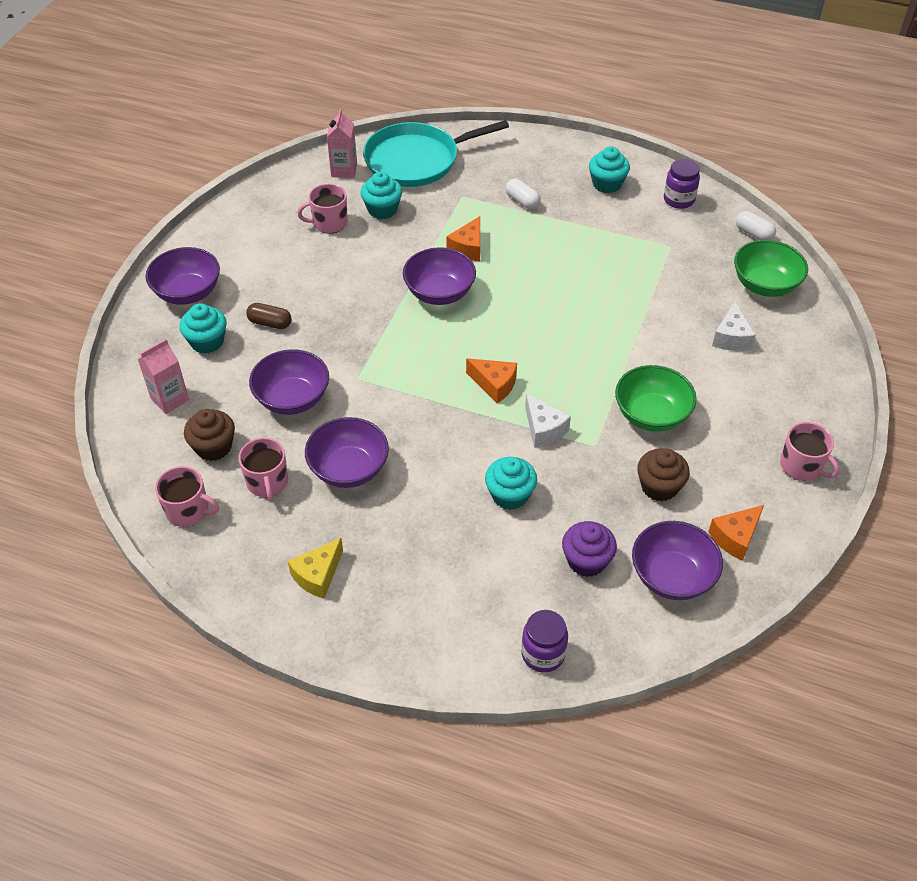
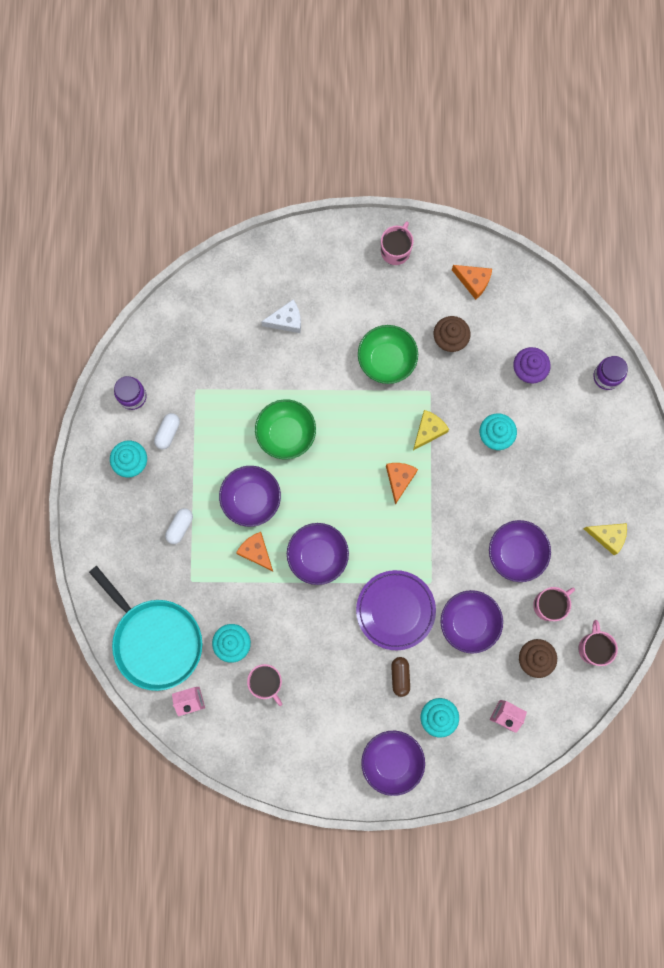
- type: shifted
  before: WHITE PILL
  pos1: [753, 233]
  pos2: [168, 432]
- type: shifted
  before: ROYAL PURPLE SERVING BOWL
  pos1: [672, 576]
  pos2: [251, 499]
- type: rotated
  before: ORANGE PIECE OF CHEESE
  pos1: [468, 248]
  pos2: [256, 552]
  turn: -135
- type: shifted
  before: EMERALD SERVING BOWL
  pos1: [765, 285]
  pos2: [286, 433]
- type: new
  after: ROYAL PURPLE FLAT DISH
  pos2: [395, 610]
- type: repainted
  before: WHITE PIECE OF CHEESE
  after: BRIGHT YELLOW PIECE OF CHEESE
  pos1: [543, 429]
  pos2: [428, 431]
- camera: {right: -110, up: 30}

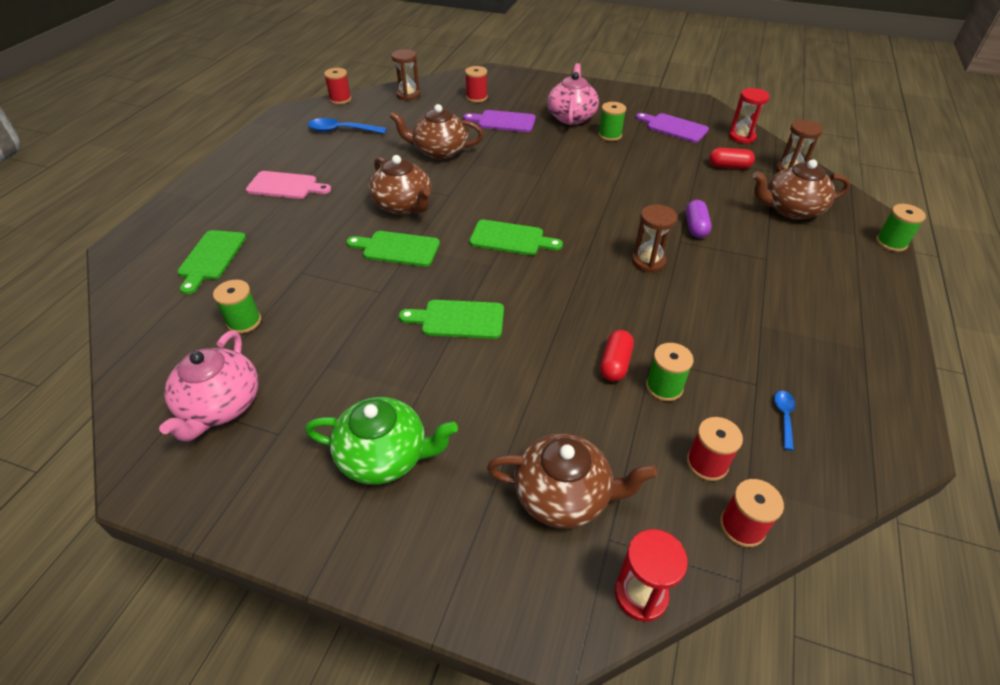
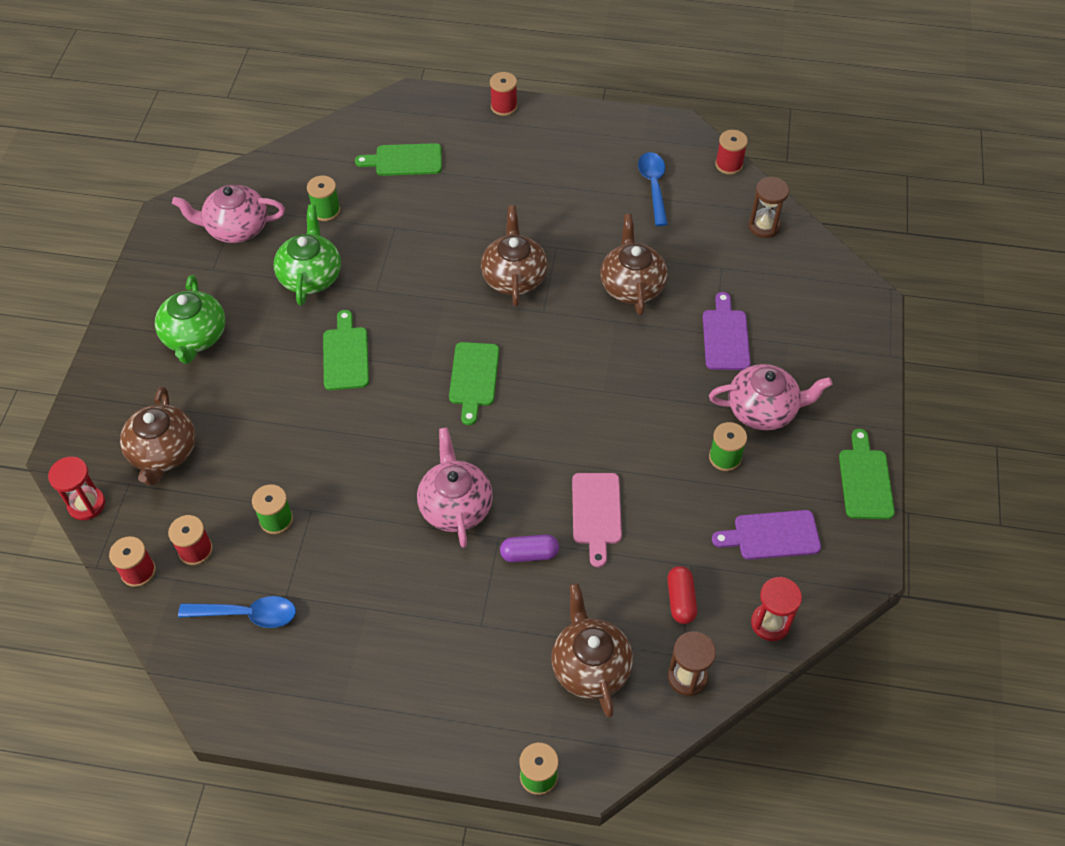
- type: scaled
  before: COBALT SPOON
  pos1: [784, 417]
  pos2: [247, 614]
  scale: 1.84
- type: new
  after: EMERALD TEAPOT
  pos2: [311, 276]
- type: swapped
  before: RUSSET HOURGLASS
  after: ROSY TEAPOT
  pos1: [648, 261]
  pos2: [455, 505]
- type: rotated
  before: RUSSET TEAPOT
  pos1: [403, 206]
  pos2: [514, 277]
  turn: 135
- type: shifted
  before: CRIMSON REEL OF THREAD
  pos1: [476, 97]
  pos2: [504, 106]
- type: shifted
  before: ROSY CUTTING BOARD
  pos1: [285, 186]
  pos2: [596, 513]
- type: rotated
  before: ROYAL PURPLE CUTTING BOARD
  pos1: [674, 127]
  pos2: [772, 535]
  turn: -120
- type: shifted
  before: EMERALD CUTTING BOARD
  pos1: [397, 248]
  pos2: [865, 480]
- type: gone
  before: CRIMSON PILL
  pos1: [615, 364]
- camera: {right: 80, up: 10}

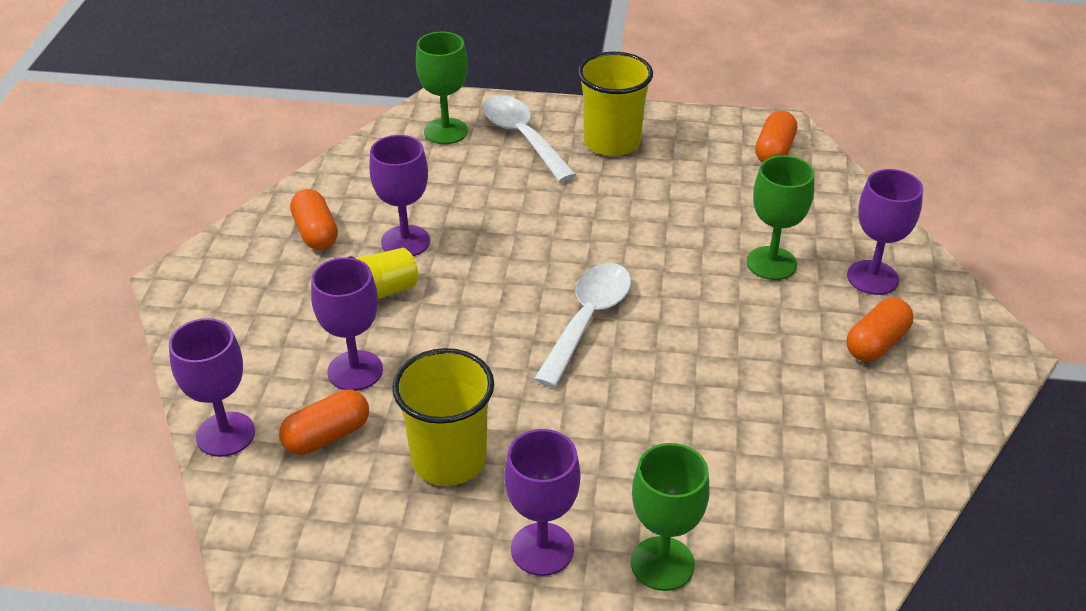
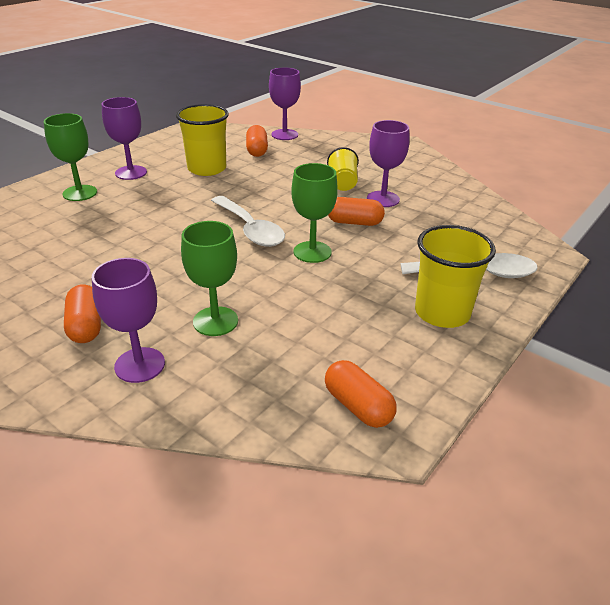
- type: shifted
  before: EMERALD GOBLET
  pos1: [446, 131]
  pos2: [312, 252]
- type: shifted
  before: ORANGE PILL
  pos1: [316, 233]
  pos2: [354, 222]
- type: gone
  before: ROYAL PURPLE GOBLET
  pos1: [355, 371]
- camera: {right: 120, up: -5}

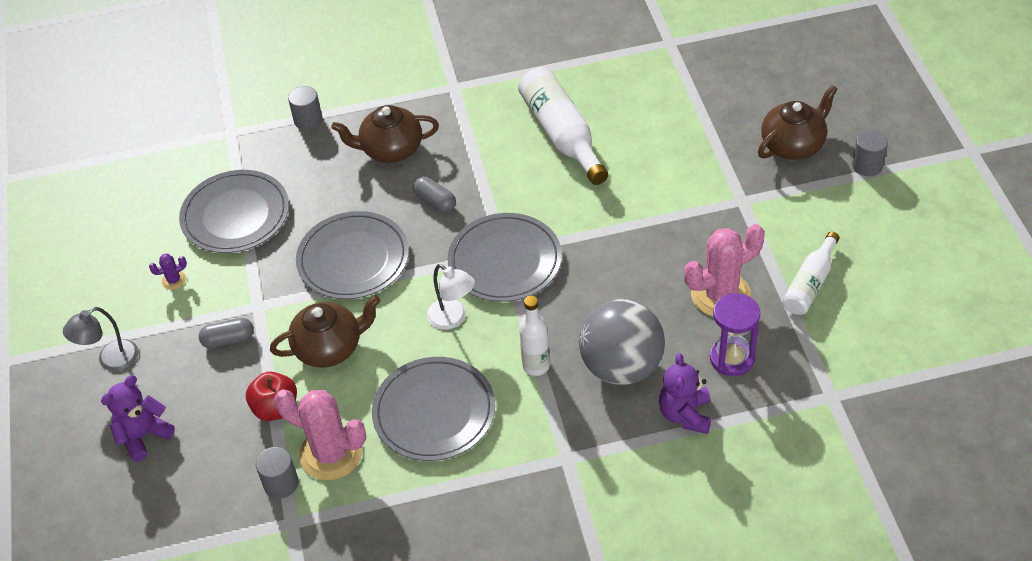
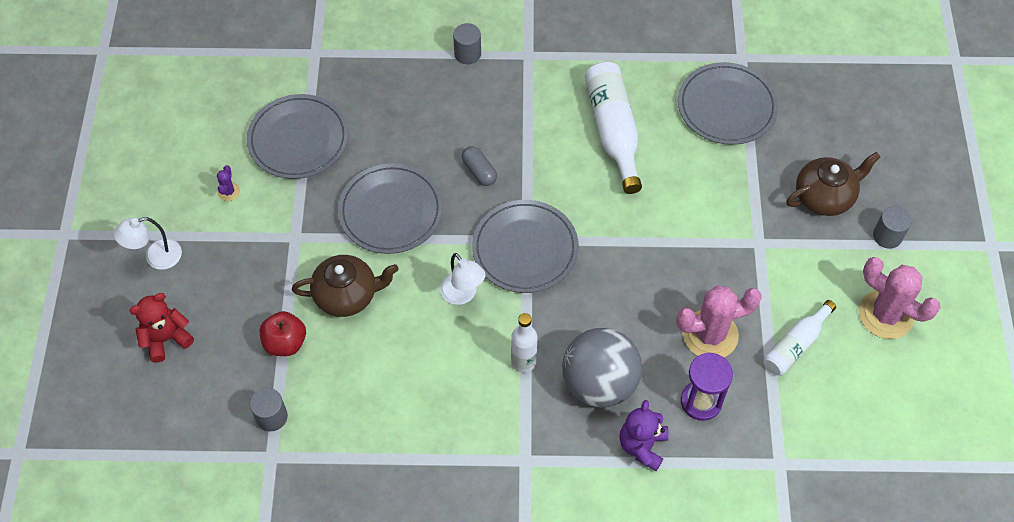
- type: repainted
  before: GRAY READING LAMP
  after: WHITE READING LAMP
  pos1: [111, 360]
  pos2: [156, 257]
- type: repainted
  before: ROYAL PURPLE STUFFED BEAR
  after: CRIMSON STUFFED BEAR
  pos1: [143, 436]
  pos2: [166, 339]
- type: rotated
  before: ROYAL PURPLE SAGUARO CACTUS
  pos1: [174, 280]
  pos2: [228, 192]
  turn: -75
- type: shifted
  before: GRAY CYLINDER
  pos1: [308, 120]
  pos2: [467, 54]
- type: shifted
  before: GRAY FLAT DISH
  pos1: [434, 412]
  pos2: [726, 106]
- type: shifted
  before: ROSY SAGUARO CACTUS
  pos1: [331, 453]
  pos2: [886, 314]
- type: gone
  before: GRAY PILL
  pos1: [228, 340]
- type: gone
  before: RUSSET TEAPOT
  pos1: [391, 150]
- camera: {right: 10, up: 10}

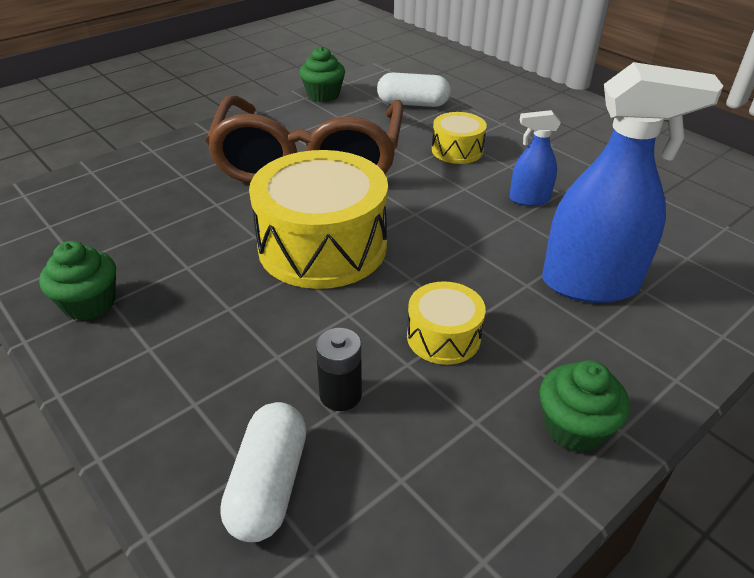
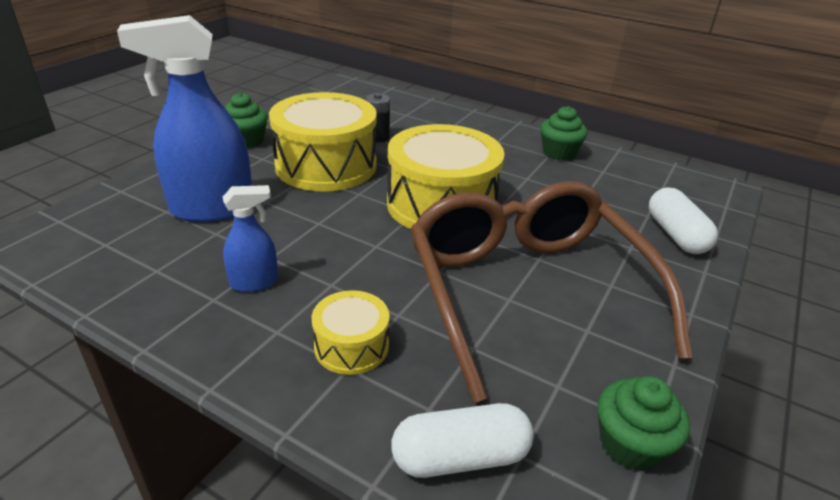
- type: scaled
  before: BRIGHT YELLOW DRUM
  pos1: [443, 337]
  pos2: [326, 165]
  scale: 2.03
- type: shifted
  before: WHITE PILL
  pos1: [269, 485]
  pos2: [675, 235]
- camera: {right: 160, up: -5}

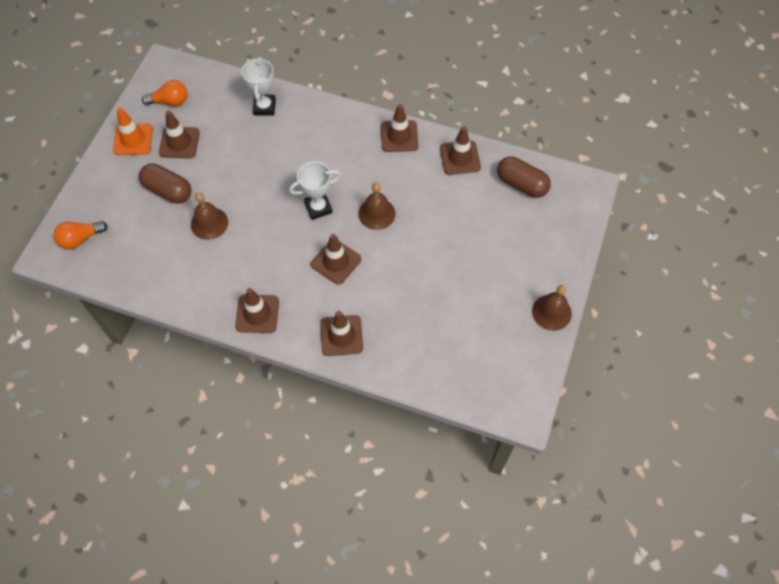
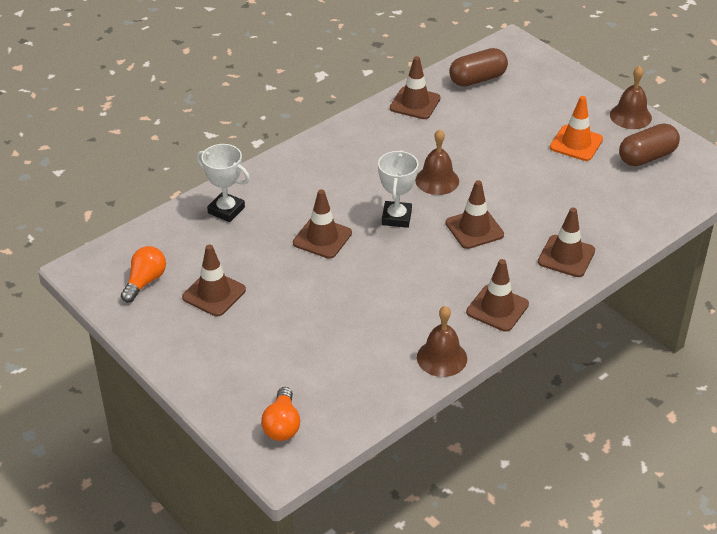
- type: shifted
  before: RUSSET SAFETY CONE
  pos1: [399, 136]
  pos2: [322, 238]
- type: shifted
  before: RUSSET BELL
  pos1: [209, 223]
  pos2: [442, 358]
- type: shifted
  before: ORANGE SAFETY CONE
  pos1: [133, 139]
  pos2: [576, 143]
- type: shifted
  before: RUSSET PILL
  pos1: [168, 191]
  pos2: [647, 157]
- camera: {right: -60, up: -20}

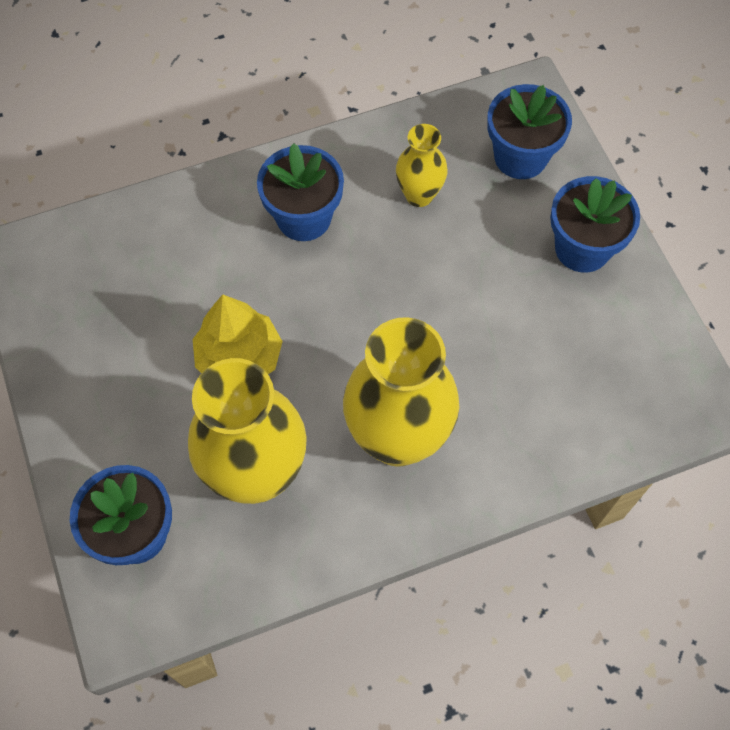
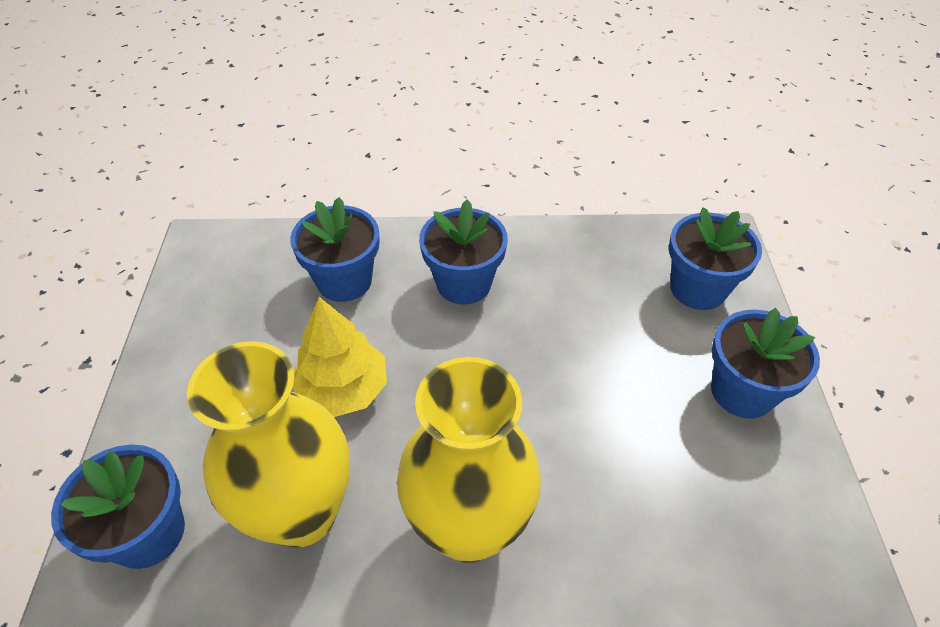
- type: new
  after: COBALT FLOWER POT
  pos2: [344, 281]
- type: gone
  before: BRIGHT YELLOW FLOWER VASE
  pos1: [419, 195]
- camera: {right: 20, up: -15}

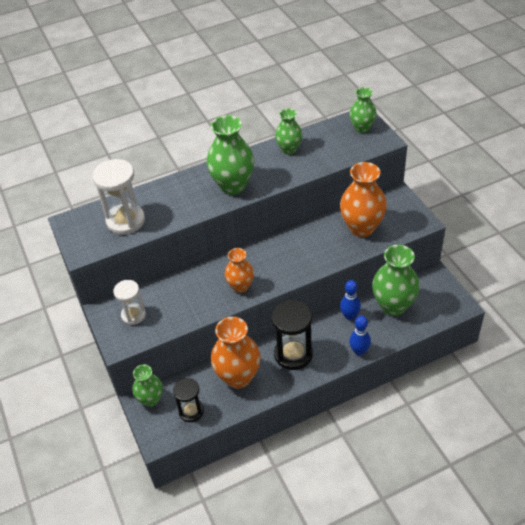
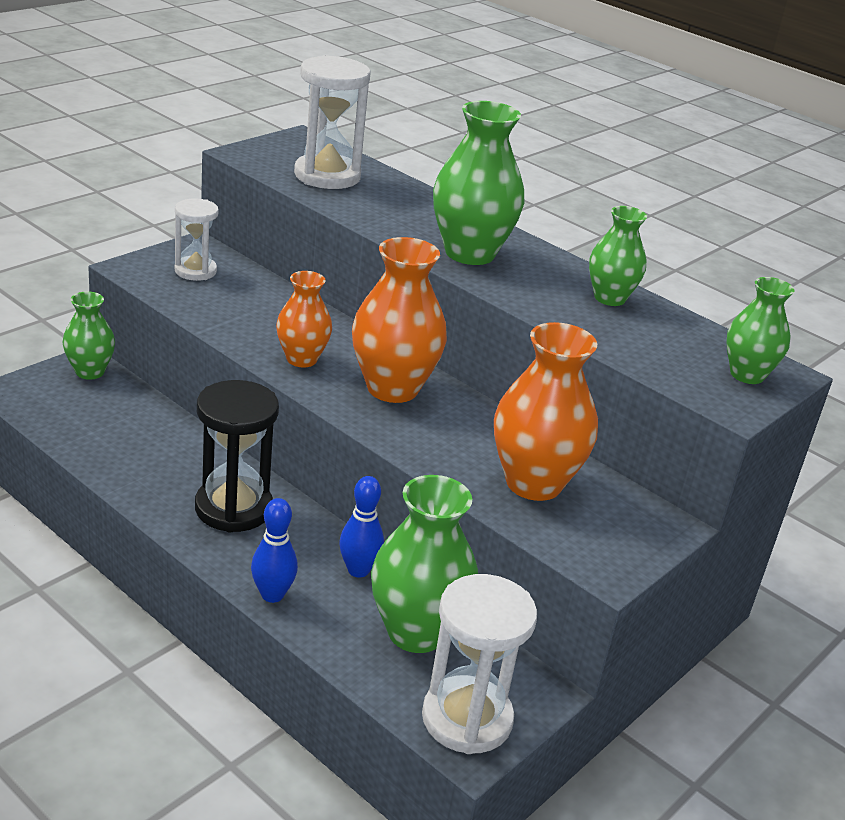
- type: shifted
  before: ORANGE FLOWER VASE
  pos1: [238, 377]
  pos2: [392, 388]
- type: new
  after: WHITE HOURGLASS
  pos2: [467, 719]
- type: gone
  before: EBONY HOURGLASS
  pos1: [191, 411]
- camera: {right: 60, up: -15}

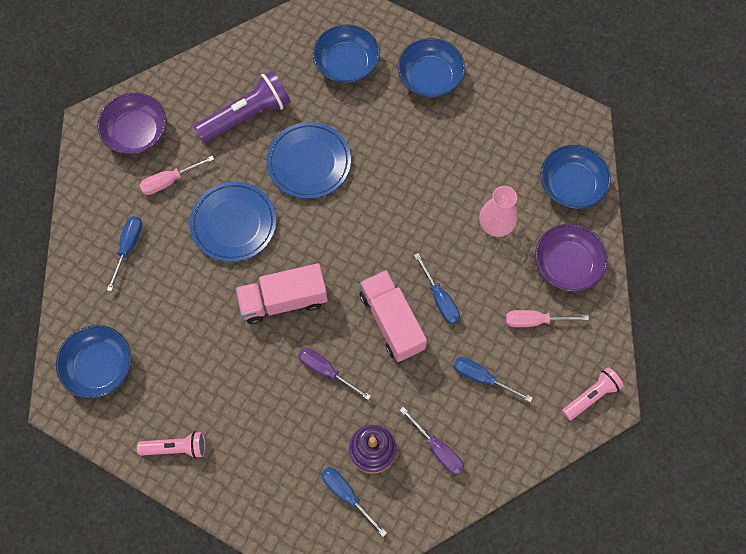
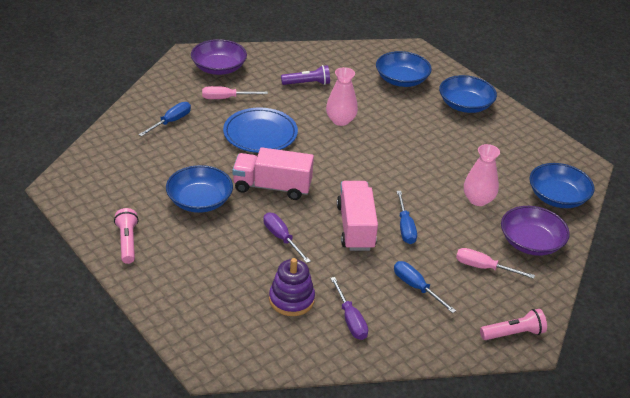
- type: rotated
  before: ROSY POCKET TORCH
  pos1: [176, 448]
  pos2: [127, 242]
  turn: -120
- type: shifted
  before: COBALT SERVING BOWL
  pos1: [99, 366]
  pos2: [200, 201]
- type: scaled
  before: ROYAL PURPLE POCKET TORCH
  pos1: [247, 116]
  pos2: [307, 83]
  scale: 0.6
- type: swapped
  before: COBALT FLAT DISH
  after: ROSY FLOWER VASE
  pos1: [309, 162]
  pos2: [340, 120]
- type: gone
  before: COBALT FLAT SCREWDRIVER
  pos1: [346, 495]
- camera: {right: 20, up: -30}

